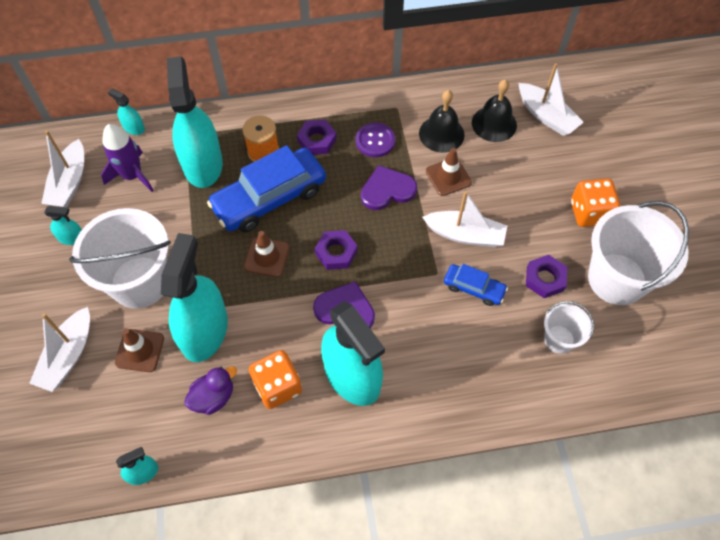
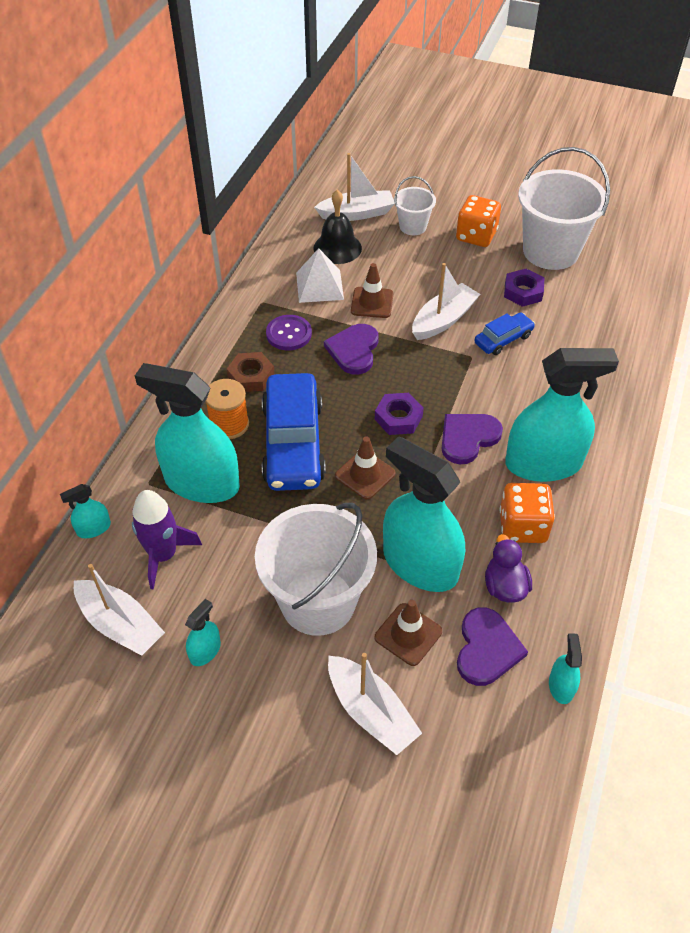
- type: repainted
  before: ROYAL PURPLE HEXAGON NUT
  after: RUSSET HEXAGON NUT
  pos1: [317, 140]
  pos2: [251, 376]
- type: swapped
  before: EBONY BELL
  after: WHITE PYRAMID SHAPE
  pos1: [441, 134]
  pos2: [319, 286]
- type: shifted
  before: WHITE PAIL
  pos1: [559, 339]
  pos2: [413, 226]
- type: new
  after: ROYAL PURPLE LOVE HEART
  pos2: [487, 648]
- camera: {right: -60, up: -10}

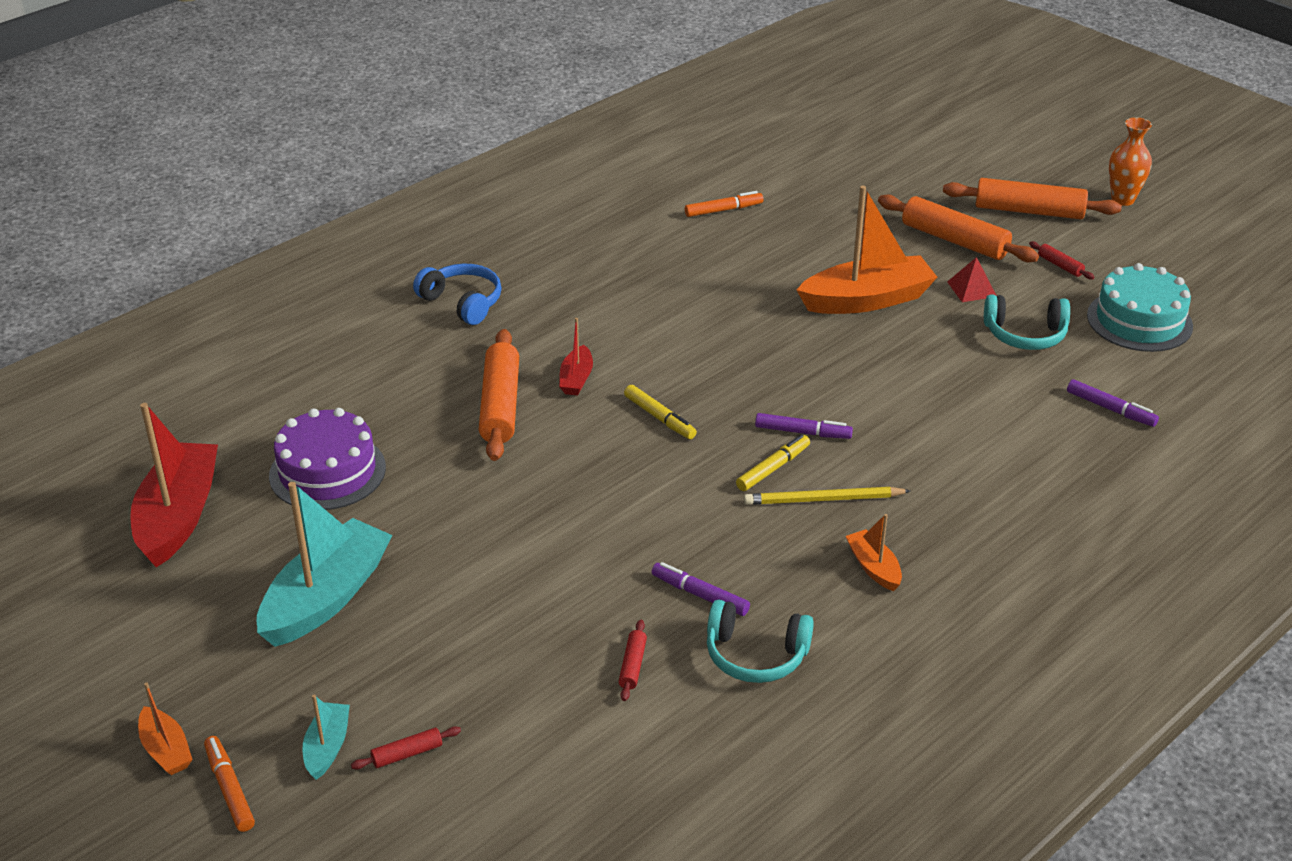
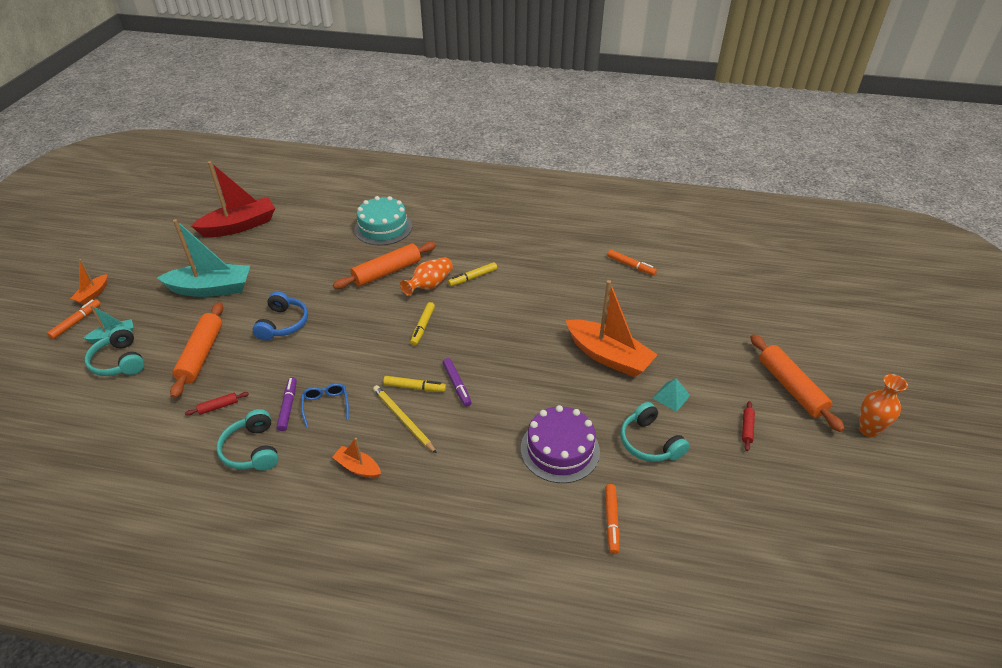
- type: swapped
  before: CRIMSON ROLLING PIN
  after: TEAL HEADSET
  pos1: [407, 754]
  pos2: [119, 361]
- type: shifted
  before: ORANGE ROLLING PIN
  pos1: [954, 240]
  pos2: [201, 354]
- type: shifted
  before: COBALT HEADSET
  pos1: [462, 302]
  pos2: [283, 324]
- type: new
  after: COBALT SPECTACLES
  pos2: [326, 405]
- type: rotated
  before: ORANGE SAILBOAT
  pos1: [873, 567]
  pos2: [358, 467]
  turn: -90
- type: shifted
  before: TEAL LAYER CAKE
  pos1: [1139, 321]
  pos2: [383, 228]
- type: swapped
  before: CRIMSON SAILBOAT
  after: ORANGE FLOWER VASE
  pos1: [576, 379]
  pos2: [429, 285]
- type: new
  after: BRIGHT YELLOW MARKER
  pos2: [473, 277]
- type: shifted
  before: ROYAL PURPLE LAYER CAKE
  pos1: [327, 471]
  pos2: [560, 449]
- type: repainted
  before: ROYAL PURPLE MARKER
  after: ORANGE MARKER
  pos1: [1110, 409]
  pos2: [611, 521]
- type: repainted
  before: CRIMSON PYRAMID SHAPE
  after: TEAL PYRAMID SHAPE
  pos1: [972, 289]
  pos2: [671, 397]
- camera: {right: 55, up: 5}

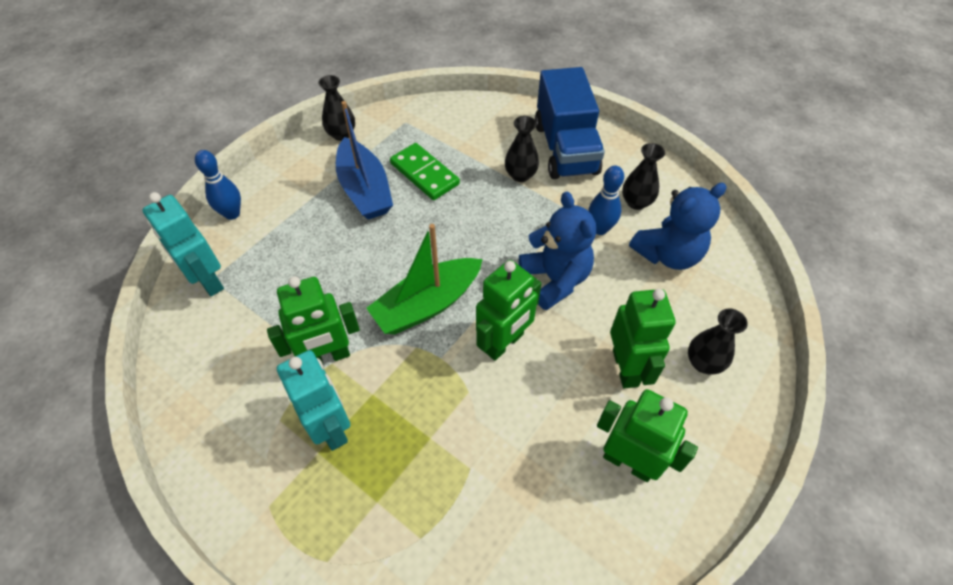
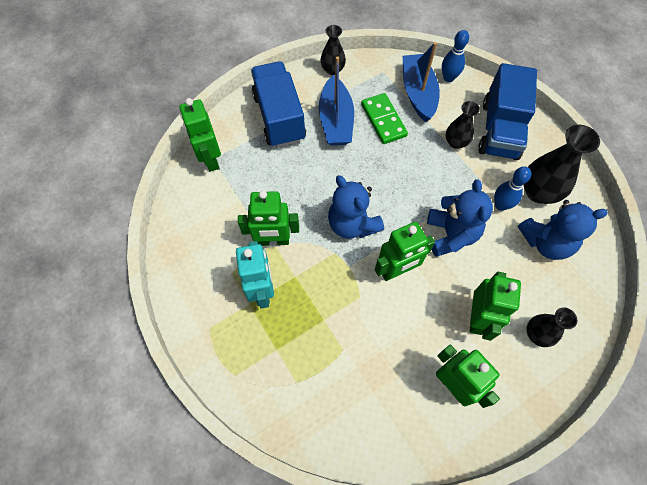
- type: repainted
  before: TEAL ROBOT FIGURE
  after: EMERALD ROBOT FIGURE
  pos1: [208, 281]
  pos2: [210, 159]
- type: new
  after: COBALT LORRY
  pos2: [279, 117]
- type: swapped
  before: EMERALD SAILBOAT
  after: COBALT STUFFED BEAR
  pos1: [427, 304]
  pos2: [352, 224]
- type: new
  after: COBALT SAILBOAT
  pos2: [418, 93]
- type: shifted
  before: COBALT BOWLING PIN
  pos1: [232, 214]
  pos2: [448, 78]
- type: scaled
  before: EBONY FLOWER VASE
  pos1: [636, 202]
  pos2: [538, 192]
  scale: 1.64
- camera: {right: 20, up: 10}

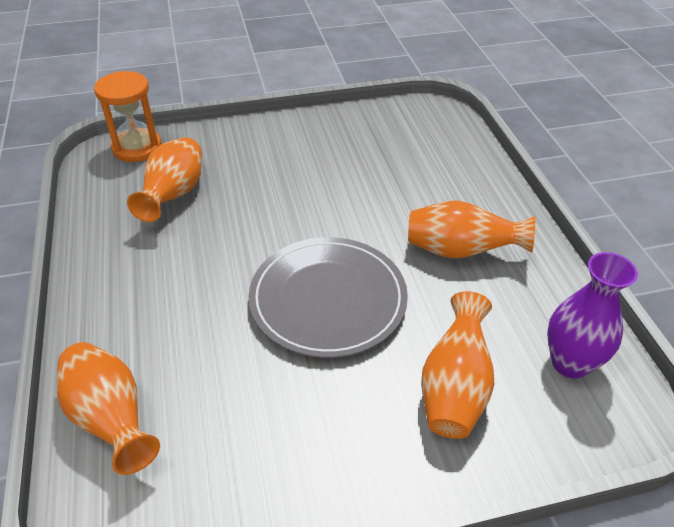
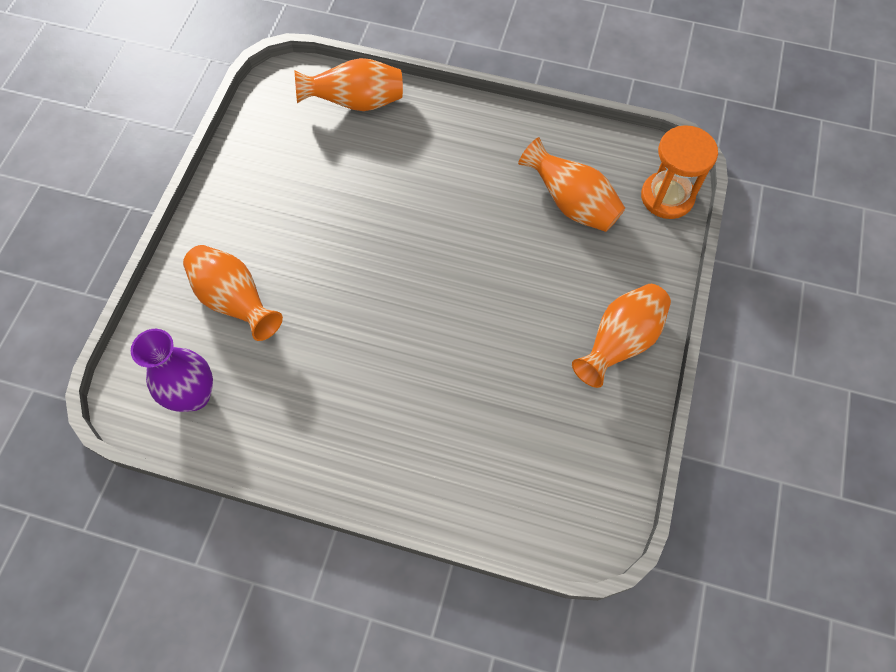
- type: shifted
  before: ORANGE FLOWER VASE
  pos1: [460, 251]
  pos2: [620, 342]
- type: gone
  before: GRAY FLAT DISH
  pos1: [328, 299]
- camera: {right: 120, up: 20}

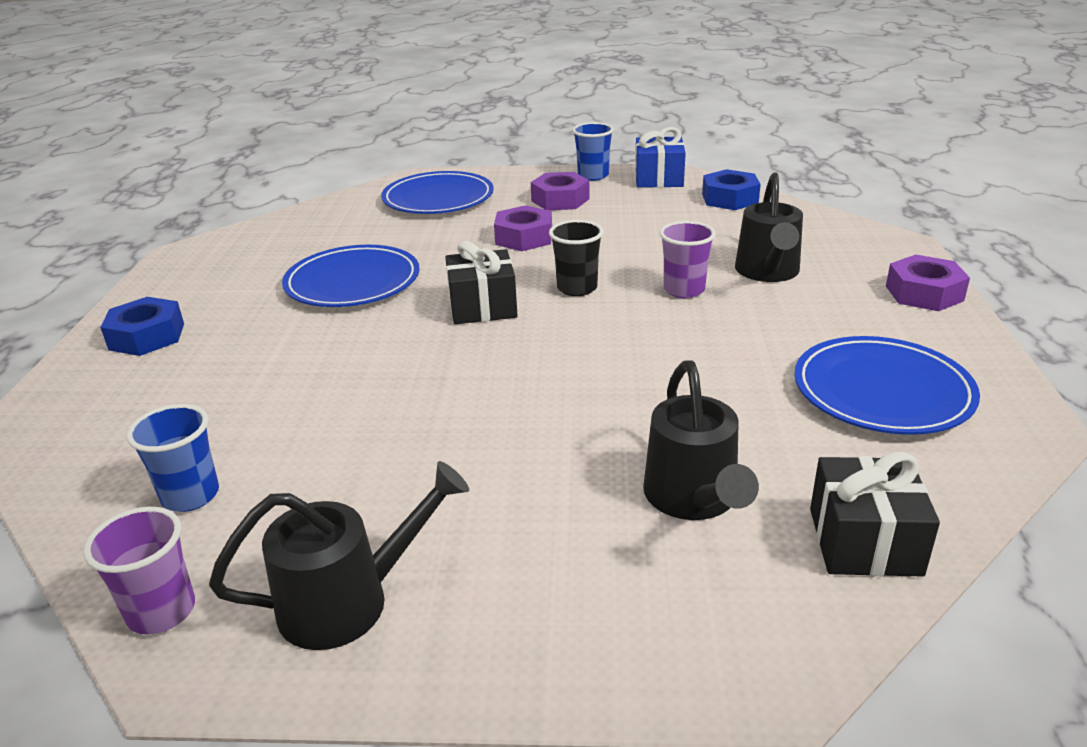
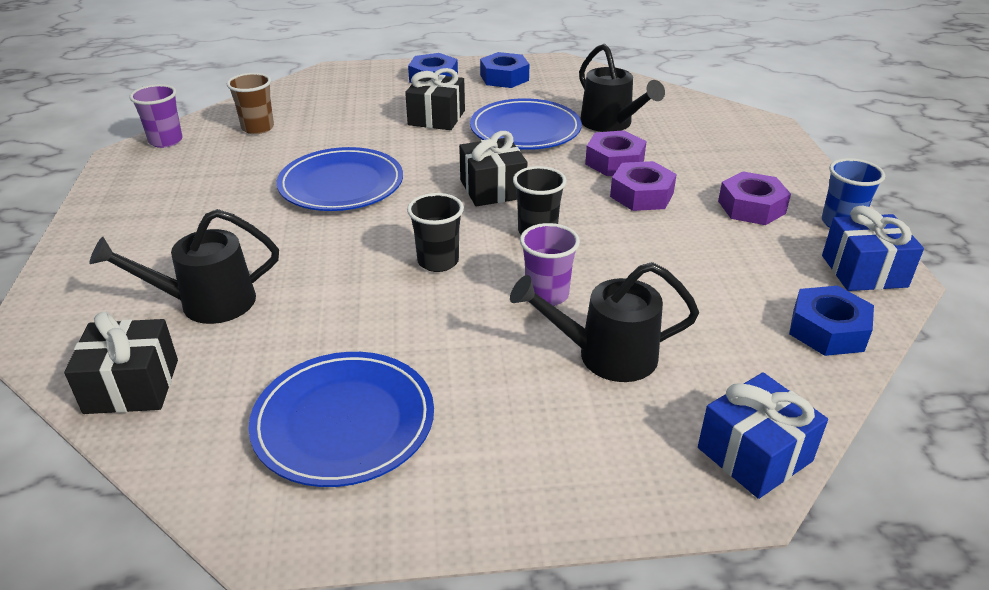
- type: repainted
  before: COBALT CUP
  after: RUSSET CUP
  pos1: [190, 495]
  pos2: [258, 128]
- type: shifted
  before: COBALT FLAT DISH
  pos1: [438, 199]
  pos2: [341, 185]
- type: new
  after: EBONY GIFT
  pos2: [436, 118]
- type: new
  after: EBONY CUP
  pos2: [438, 261]
- type: new
  after: COBALT HEXAGON NUT
  pos2: [504, 78]
- type: shifted
  before: EBONY SPRINKLING CAN
  pos1: [350, 600]
  pos2: [611, 124]
- type: shifted
  before: ROYAL PURPLE HEXAGON NUT
  pos1: [924, 293]
  pos2: [614, 162]
- type: new
  after: COBALT GIFT
  pos2: [754, 454]
- camera: {right: 80, up: 5}

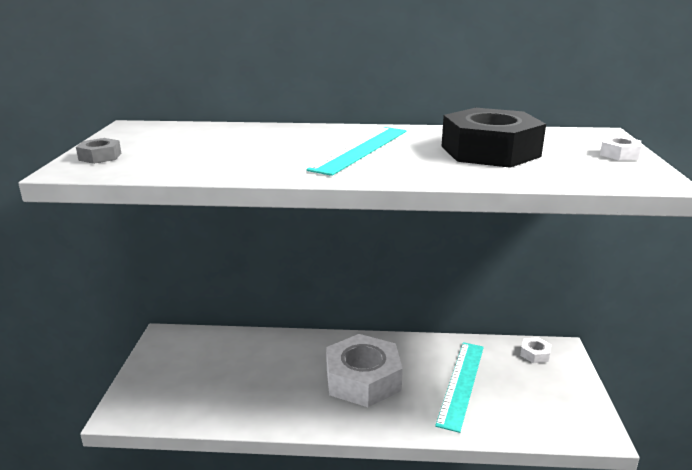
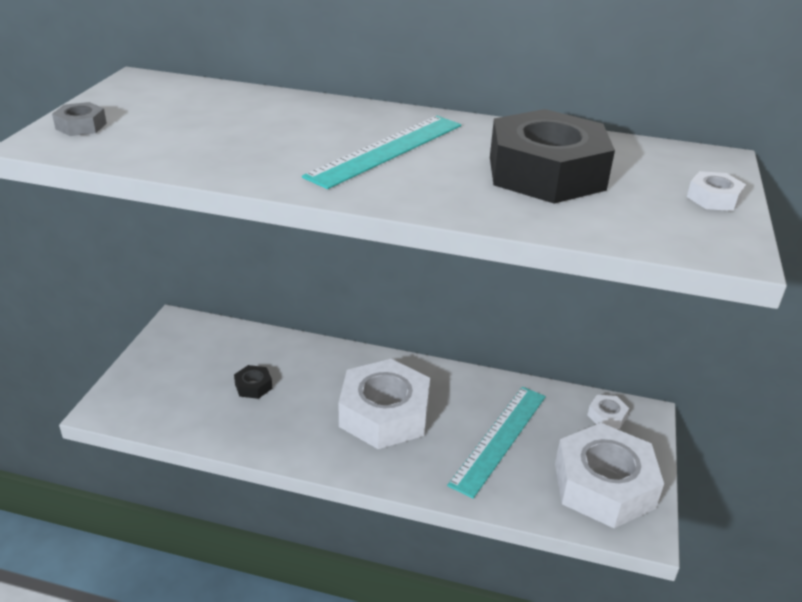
- type: new
  after: EBONY HEXAGON NUT
  pos2: [253, 386]
- type: new
  after: WHITE HEXAGON NUT
  pos2: [604, 485]
- camera: {right: 10, up: 10}

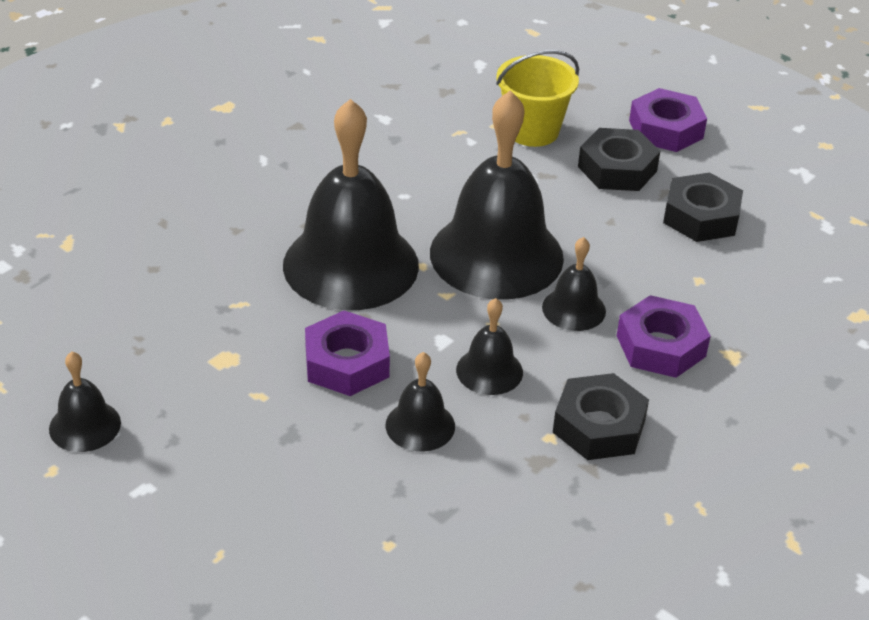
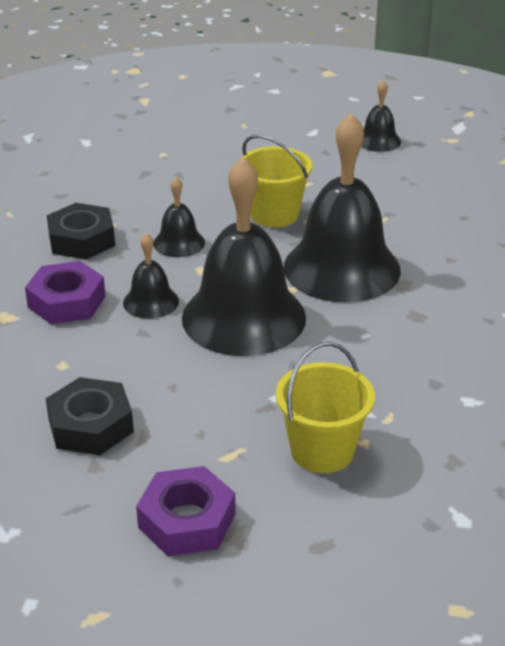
- type: swapped
  before: ROYAL PURPLE HEXAGON NUT
  after: BRIGHT YELLOW PAIL
  pos1: [347, 363]
  pos2: [274, 214]
- type: gone
  before: EBONY BELL
  pos1: [420, 425]
- type: gone
  before: EBONY HEXAGON NUT
  pos1: [617, 169]
- camera: {right: 150, up: -5}

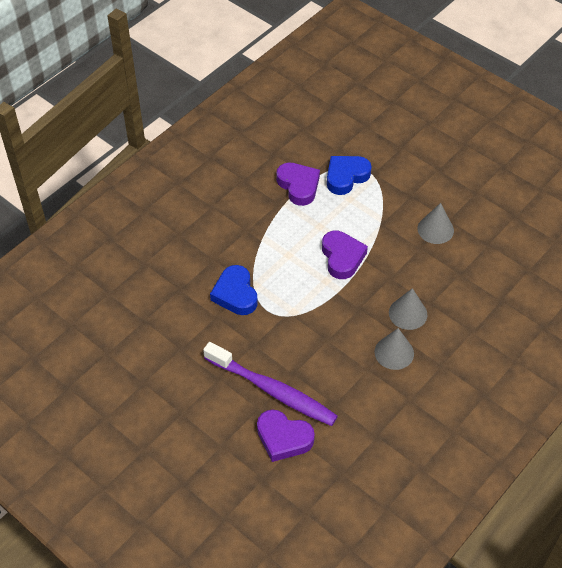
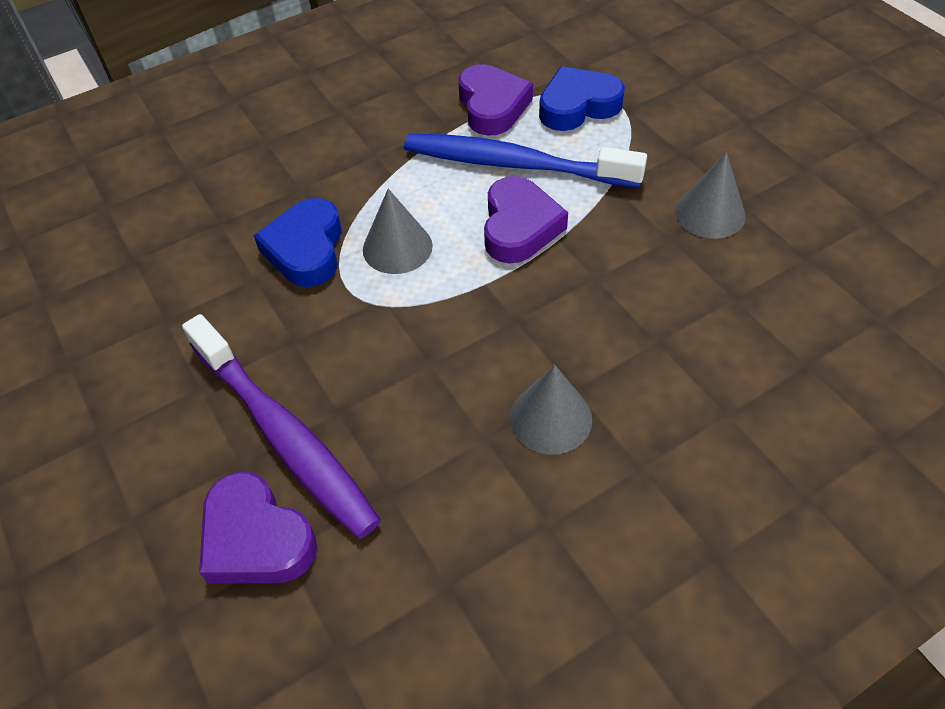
- type: shifted
  before: GRAY CONE SHAPE
  pos1: [408, 313]
  pos2: [397, 247]
- type: new
  after: COBALT TOOTH BRUSH
  pos2: [516, 165]
- camera: {right: 20, up: 0}

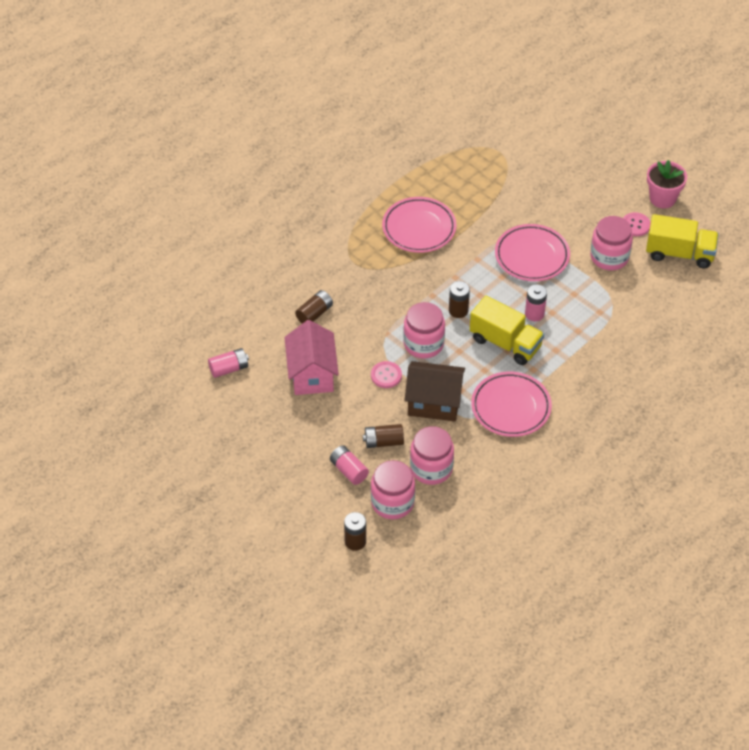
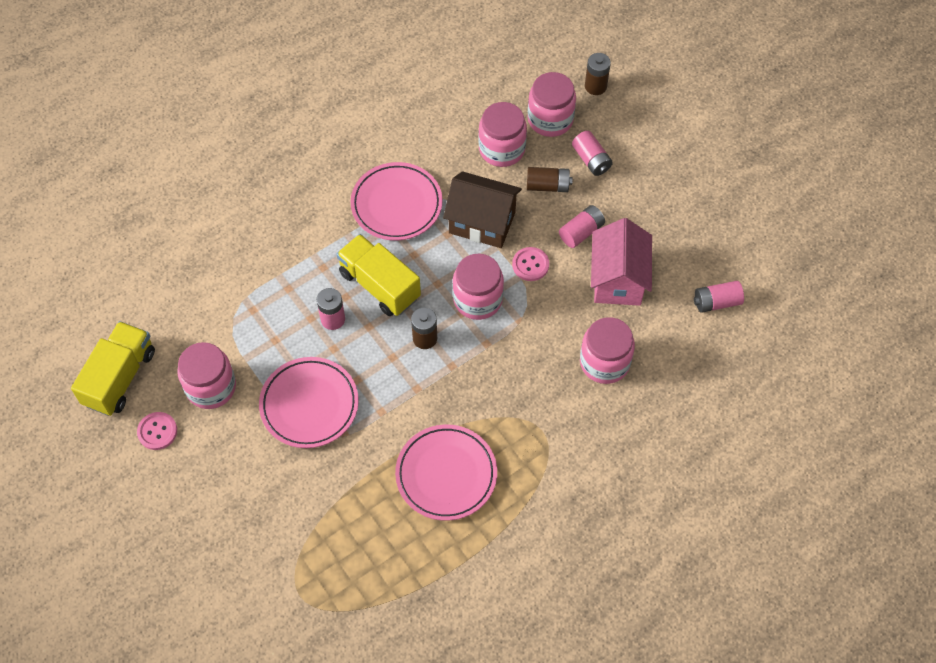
- type: rotated
  before: BRIGHT YELLOW LORRY
  pos1: [679, 253]
  pos2: [120, 378]
  turn: 90
- type: new
  after: ROSY AA BATTERY
  pos2: [581, 232]
- type: swapped
  before: RUSSET AA BATTERY
  after: ROSY JAM JAR
  pos1: [314, 313]
  pos2: [604, 362]
- type: gone
  before: ROSY FLOWER POT
  pos1: [662, 198]
- camera: {right: -170, up: 10}

